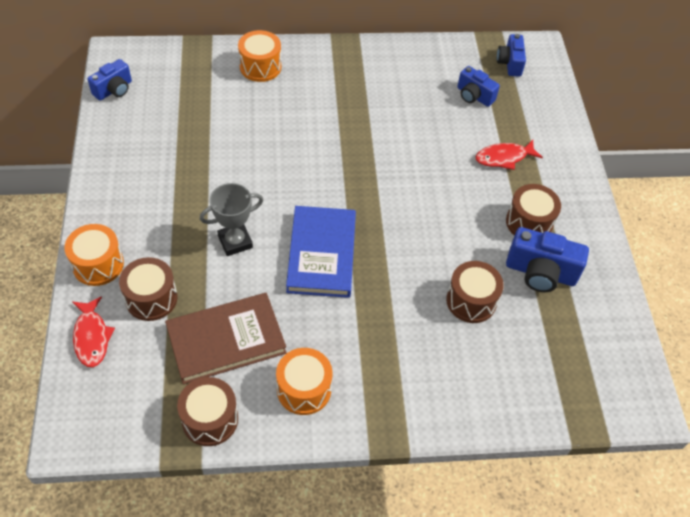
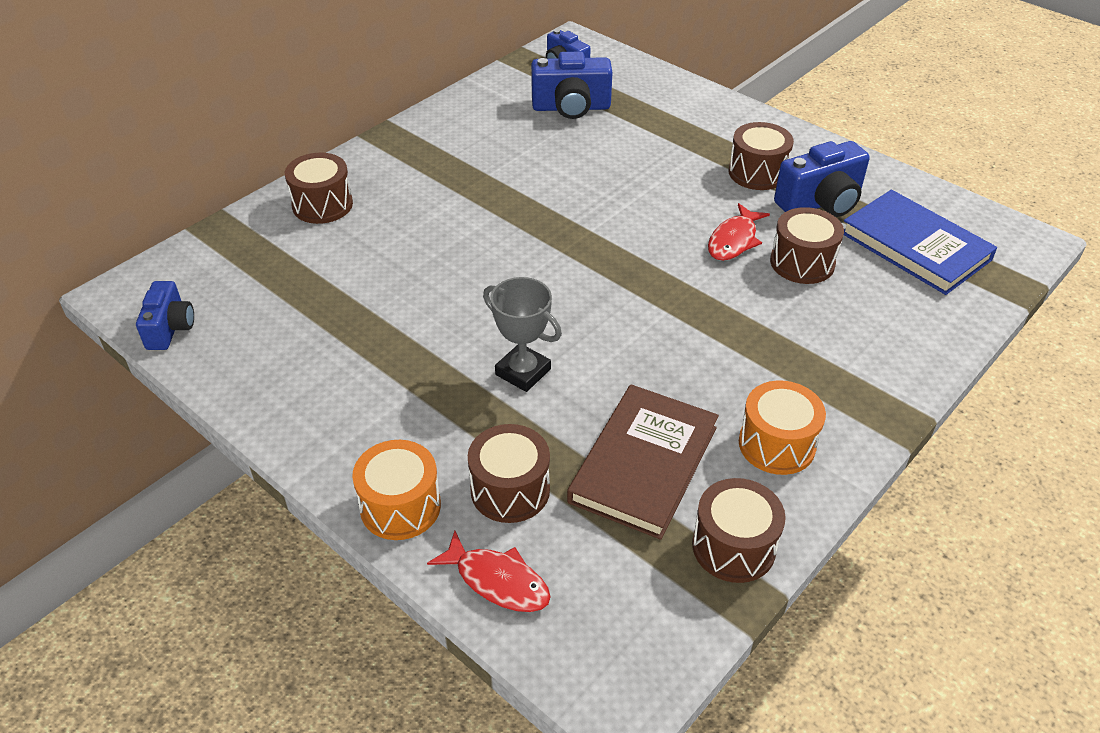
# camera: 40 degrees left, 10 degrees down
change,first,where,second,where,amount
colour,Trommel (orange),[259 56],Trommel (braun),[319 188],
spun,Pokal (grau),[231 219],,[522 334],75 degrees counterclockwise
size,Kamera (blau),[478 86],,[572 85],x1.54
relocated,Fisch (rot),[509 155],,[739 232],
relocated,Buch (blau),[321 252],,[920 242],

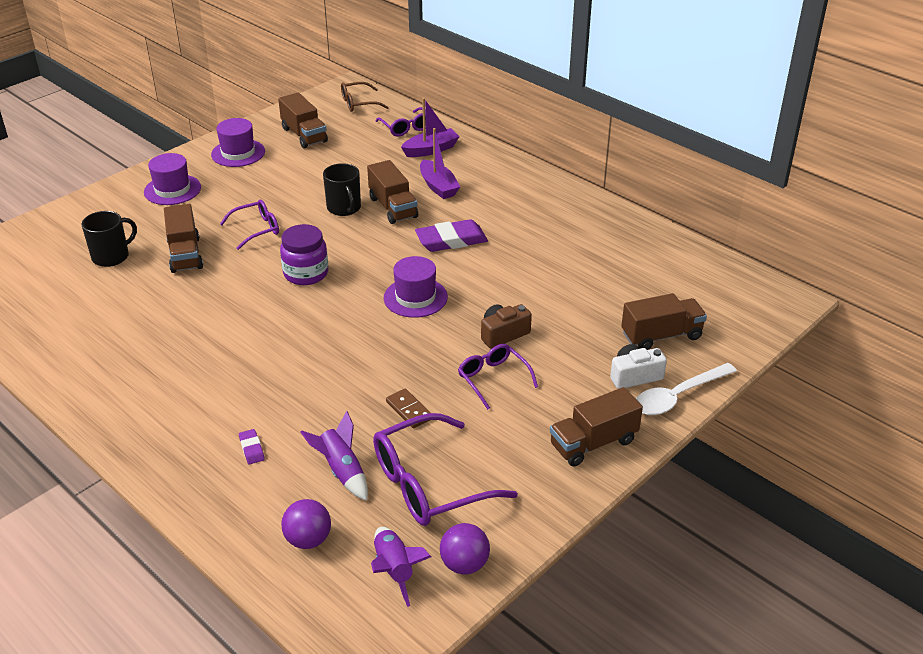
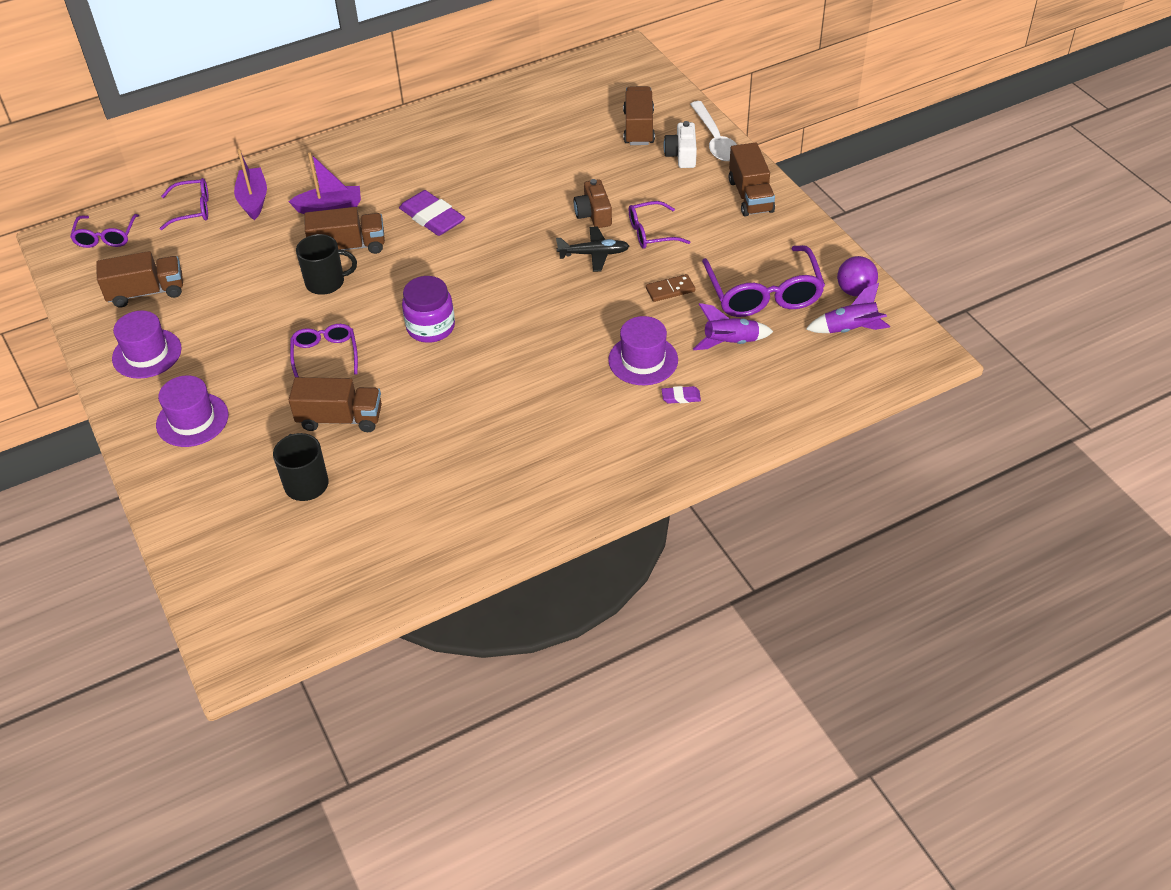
# camera: 70 degrees left, 10 degrees up
change,first,where,second,where,amount
colour,Brille (braun),[365 97],Brille (lila),[104 231],
spun,Radiergummi (lila),[451 235],,[432 213],45 degrees counterclockwise
appeared,,,Flugzeug (schwarz),[593 249],
relocated,Hut (lila),[416 287],,[643 350],
missing,Ball (lila),[306 524],,,

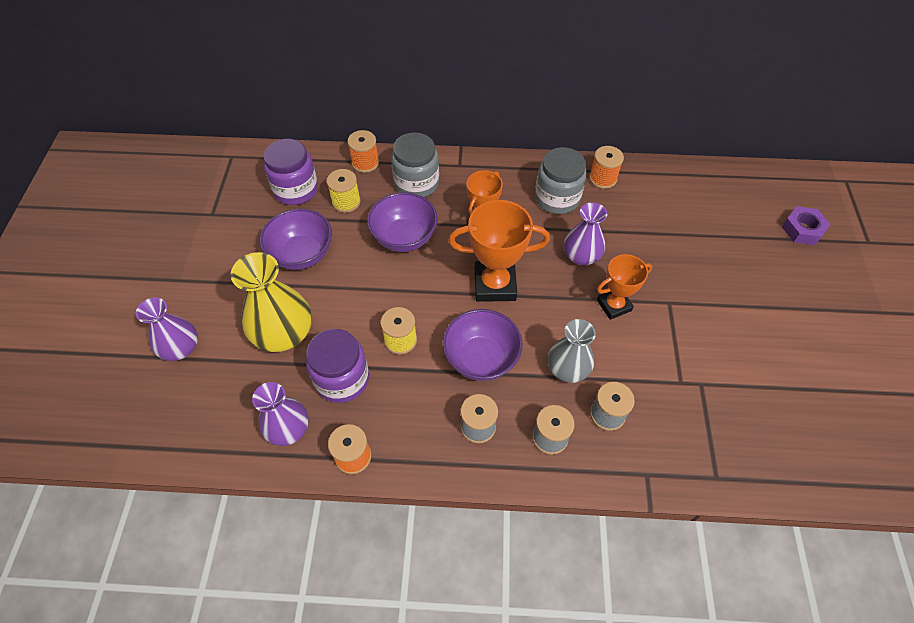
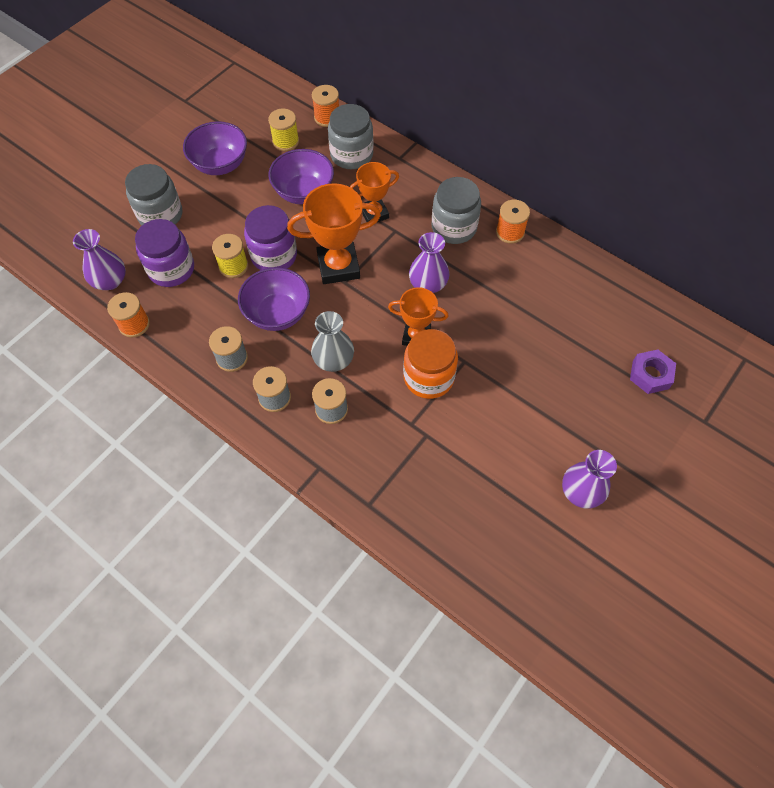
# camera: 35 degrees right, 5 degrees up
change,first,where,second,where,amount
exchanged,Vase (gelb),[271 302],Einmachglas (grau),[153 194],
relocated,Einmachglas (lila),[290 172],,[270 237],
spun,Pokal (orange),[499 251],,[334 233],45 degrees counterclockwise
appeared,,,Einmachglas (orange),[430 364],
relocated,Vase (lila),[167 329],,[589 479],

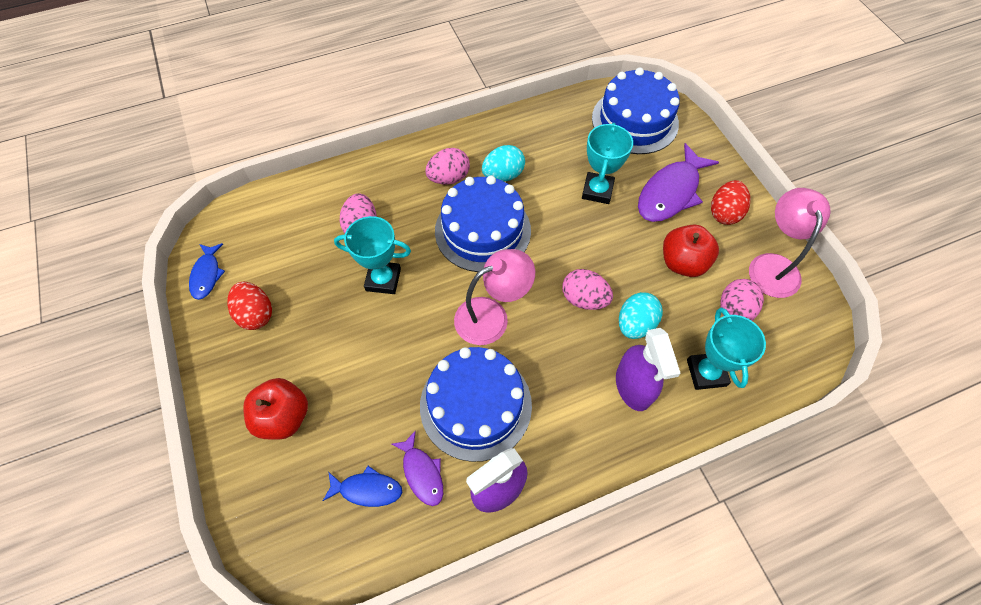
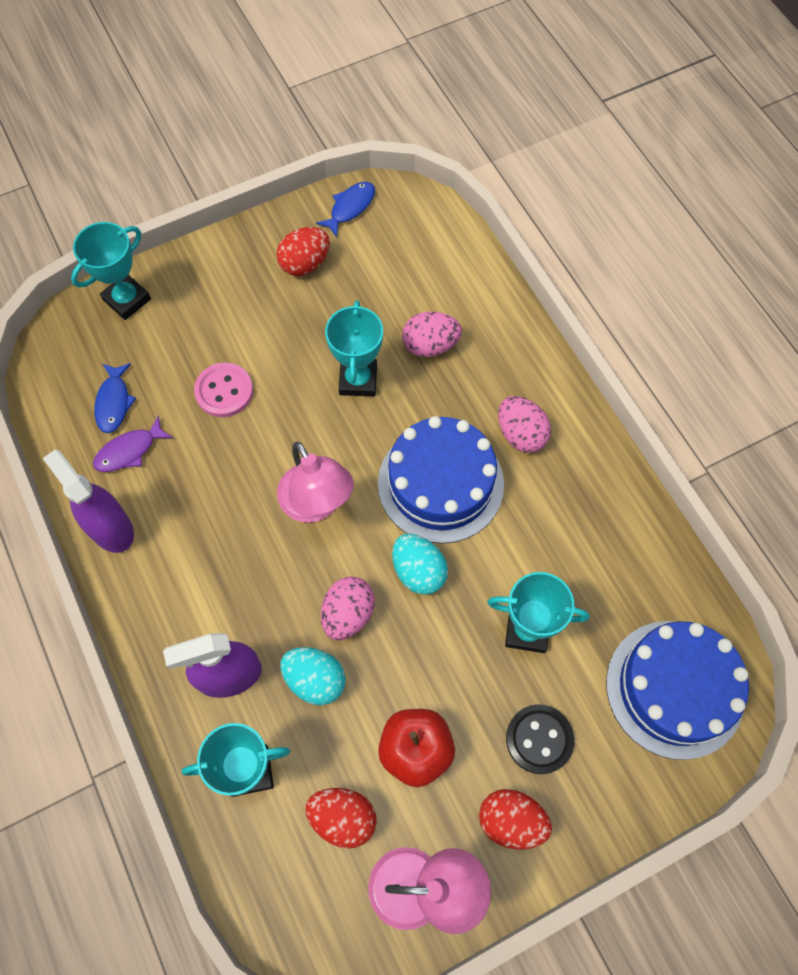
# camera: 85 degrees right, 5 degrees up
change,first,where,second,where,amount
appeared,,,Pokal (türkis),[111 271],
appeared,,,Knopf (rosa),[223 389],
colour,Ei (rosa),[742 300],Ei (rot),[341 818],
spun,Fisch (blau),[207 271],,[345 209],135 degrees clockwise
relocated,Ei (türkis),[503 163],,[420 564],
exchanged,Fisch (lila),[678 182],Knopf (schwarz),[540 739],
missing,Apfel (rot),[275 409],,,
missing,Kuchen (blau),[476 404],,,

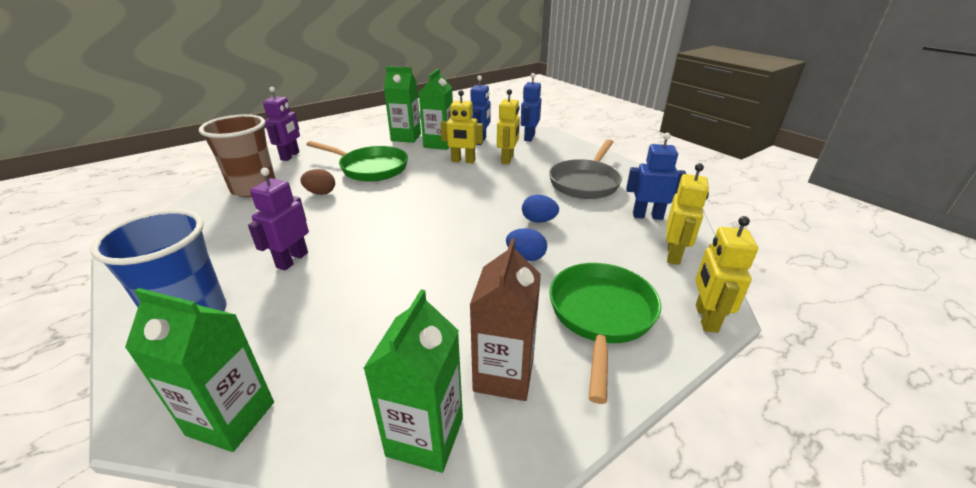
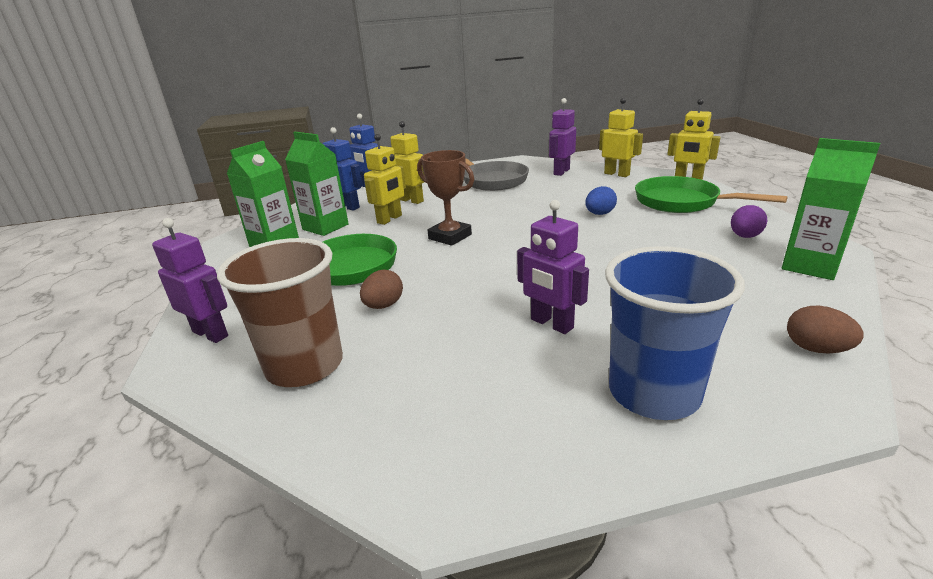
# camera: 65 degrees left, 5 degrees down
change,first,where,second,where,amount
appeared,,,Pokal (braun),[445 198],
colour,Roboter (blau),[656 176],Roboter (lila),[562 137],
exchanged,Getränkekarton (braun),[505 319],Ei (lila),[749 221],
exchanged,Getränkekarton (grün),[199 370],Ei (braun),[825 329],
missing,Ei (blau),[540 209],,,

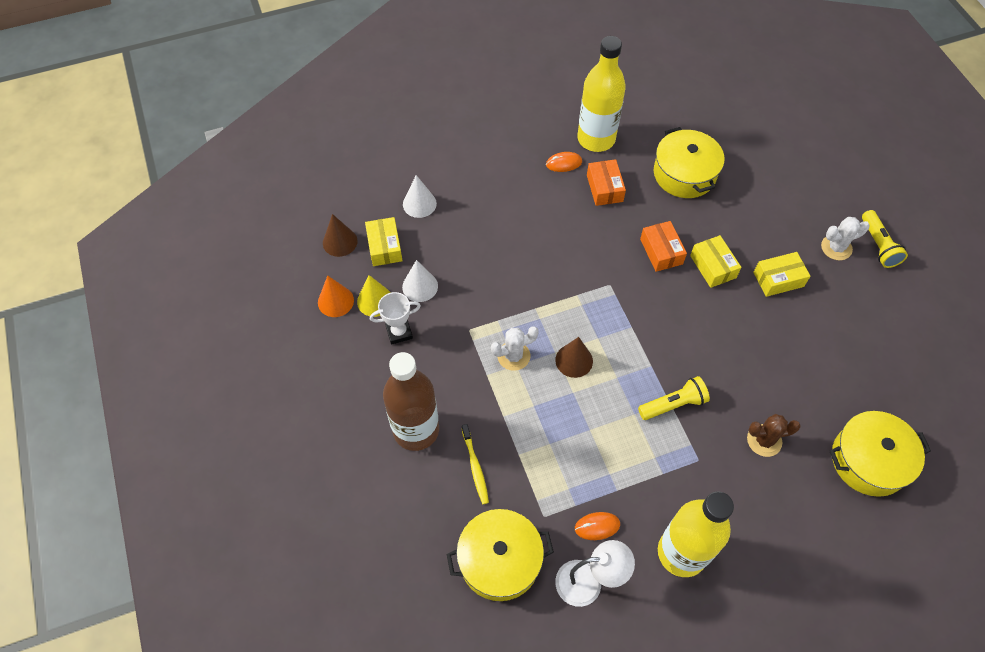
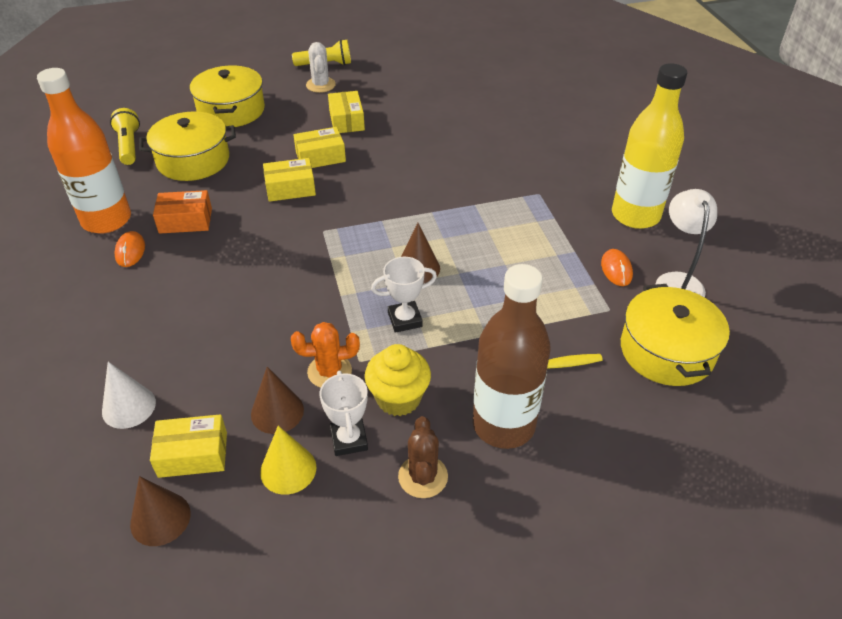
# camera: 85 degrees left, 15 degrees down
change,first,where,second,where,amount
colour,Flasche (gelb),[601 94],Flasche (orange),[84 151],
relocated,Taschenlampe (gelb),[674 398],,[125 136],
relocated,Kochtopf (gelb),[880 454],,[227 96],
colour,Kegel (weiß),[420 281],Kegel (braun),[277 400],
colour,Schachtel (orange),[663 246],Schachtel (gelb),[289 180],
appeared,,,Kaktus (orange),[325 355],
appeared,,,Muffin (gelb),[398 380],
exchanged,Kaktus (weiß),[515 349],Pokal (weiß),[404 295],
relocated,Kaktus (braun),[774 435],,[423 457],
missing,Kegel (orange),[336 296],,,

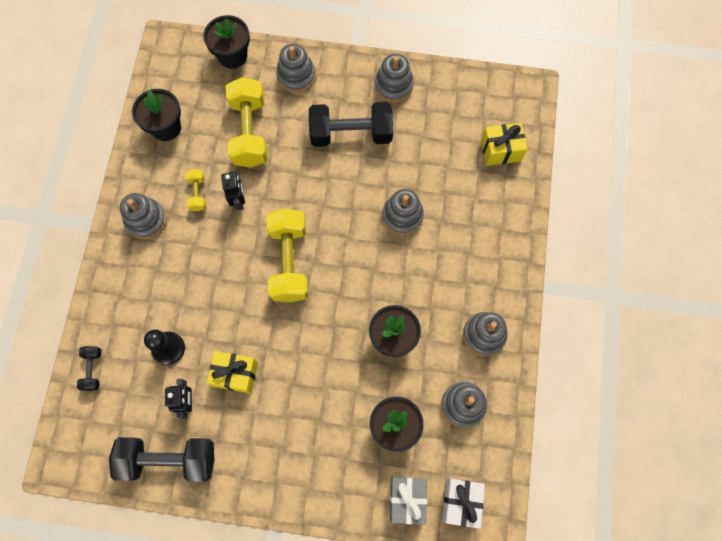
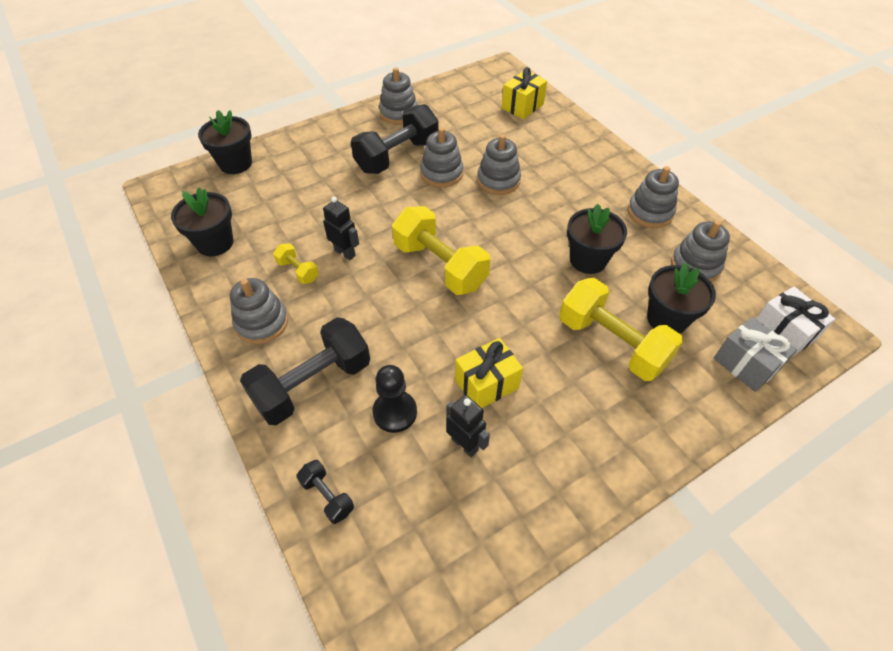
# camera: 40 degrees left, 20 degrees down
change,first,where,second,where,amount
relocated,Hantel (schwarz),[161 459],,[305 371],
relocated,Stapelspielzeug (grau),[296 68],,[441 157],
relocated,Hantel (gelb),[247 122],,[621 329],

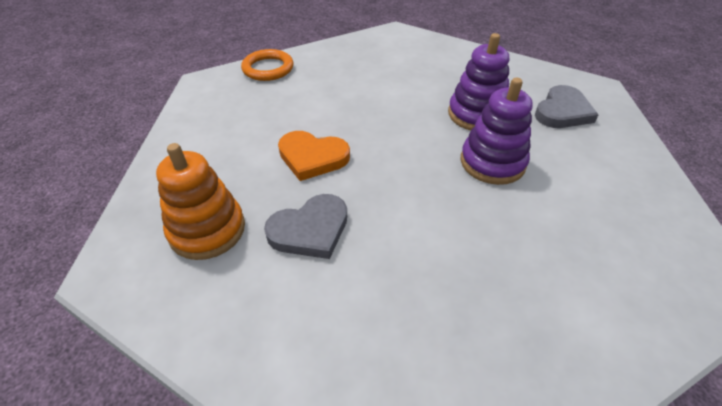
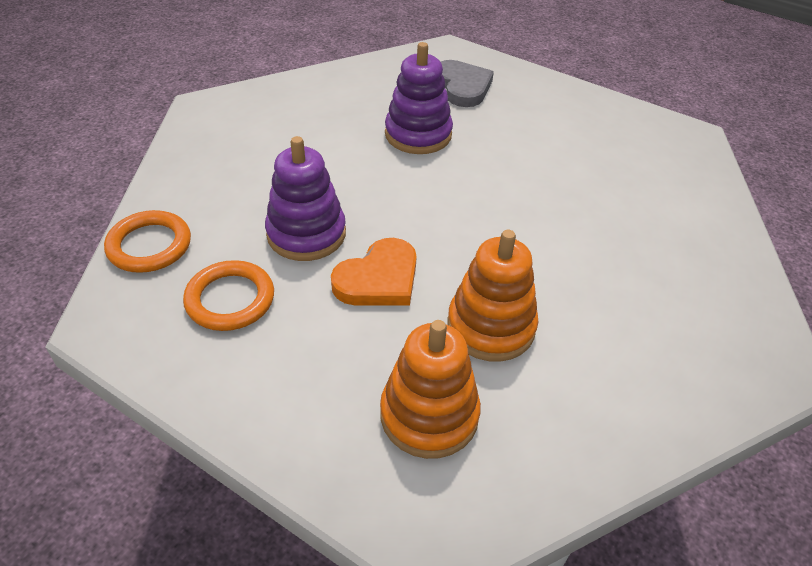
# camera: 60 degrees left, 0 degrees up
change,first,where,second,where,amount
appeared,,,Ring (orange),[228 295],
relocated,Stapelspielzeug (lila),[497 131],,[305 198],
exchanged,Herz (grau),[305 226],Stapelspielzeug (orange),[492 296],

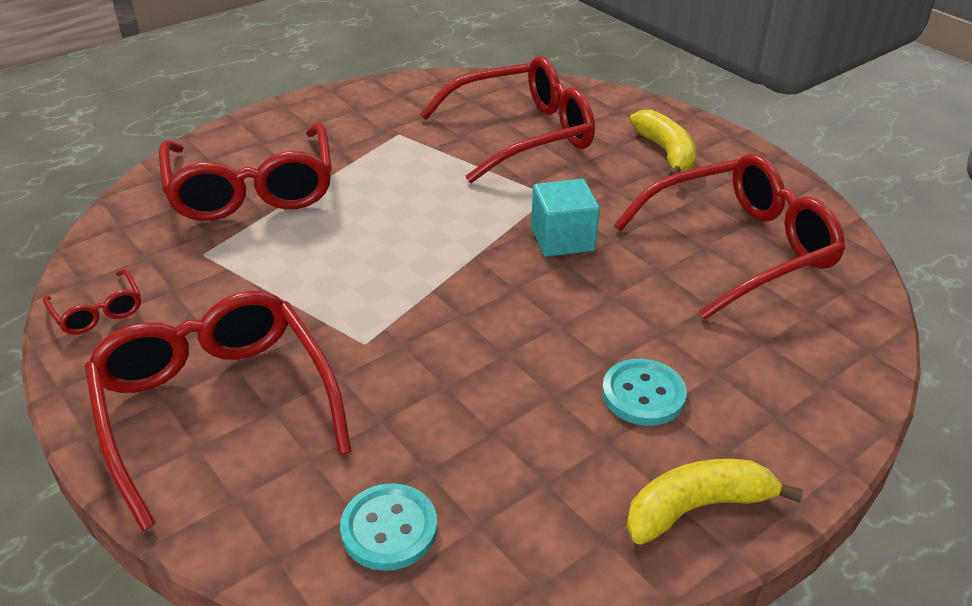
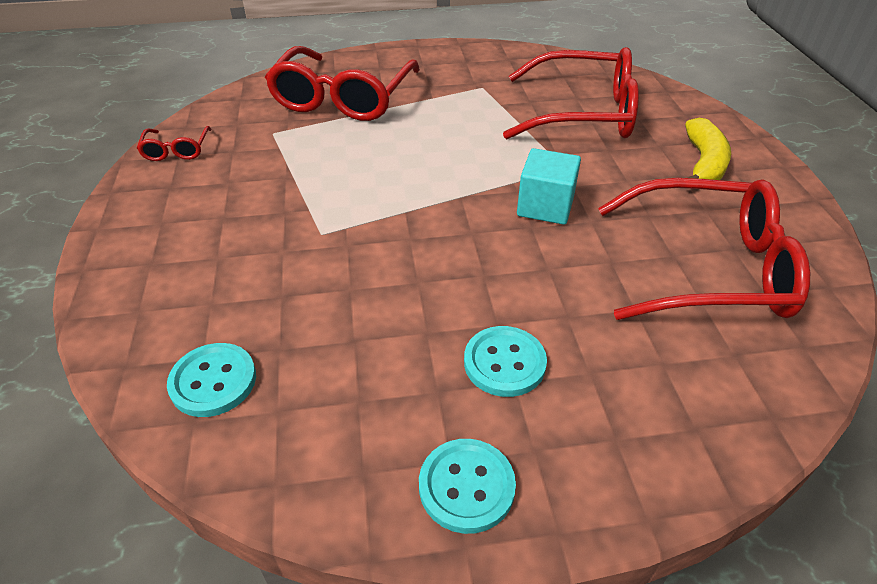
# camera: 30 degrees right, 5 degrees up
change,first,where,second,where,amount
exchanged,Banane (gelb),[714 502],Knopf (türkis),[467 486],
missing,Brille (rot),[218 411],,,

